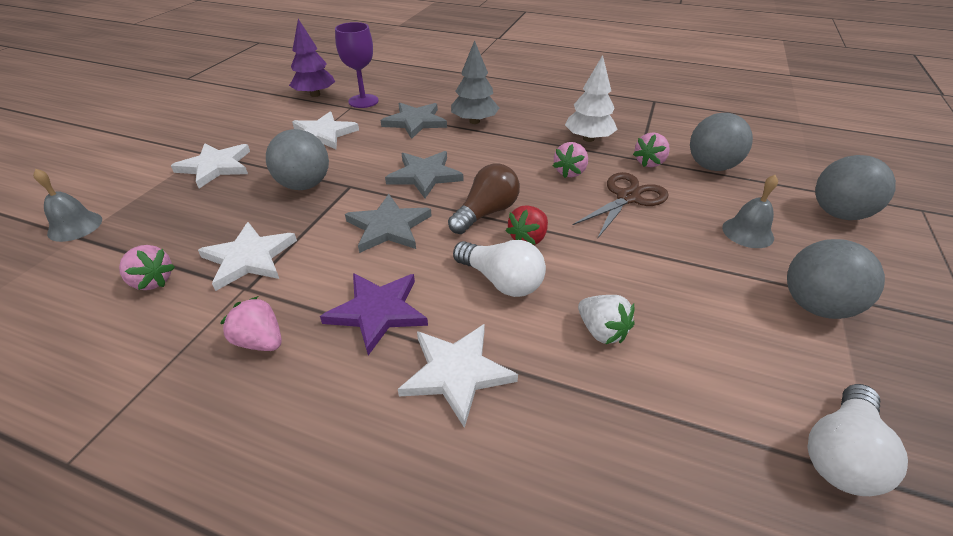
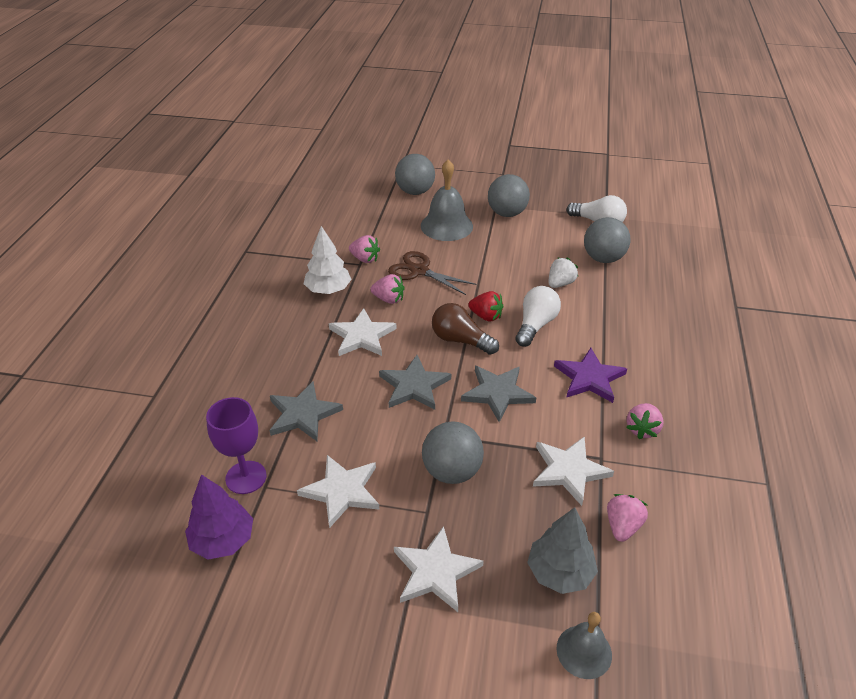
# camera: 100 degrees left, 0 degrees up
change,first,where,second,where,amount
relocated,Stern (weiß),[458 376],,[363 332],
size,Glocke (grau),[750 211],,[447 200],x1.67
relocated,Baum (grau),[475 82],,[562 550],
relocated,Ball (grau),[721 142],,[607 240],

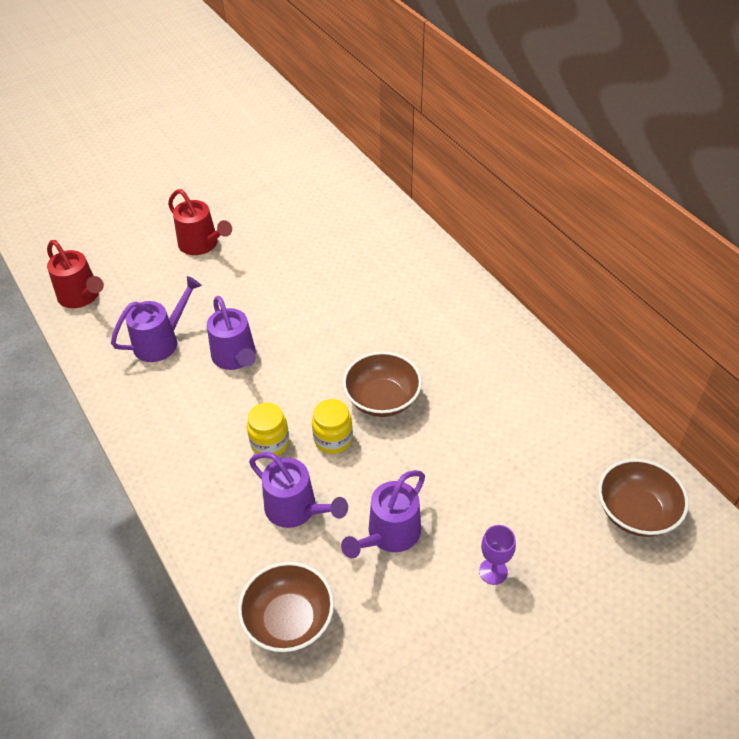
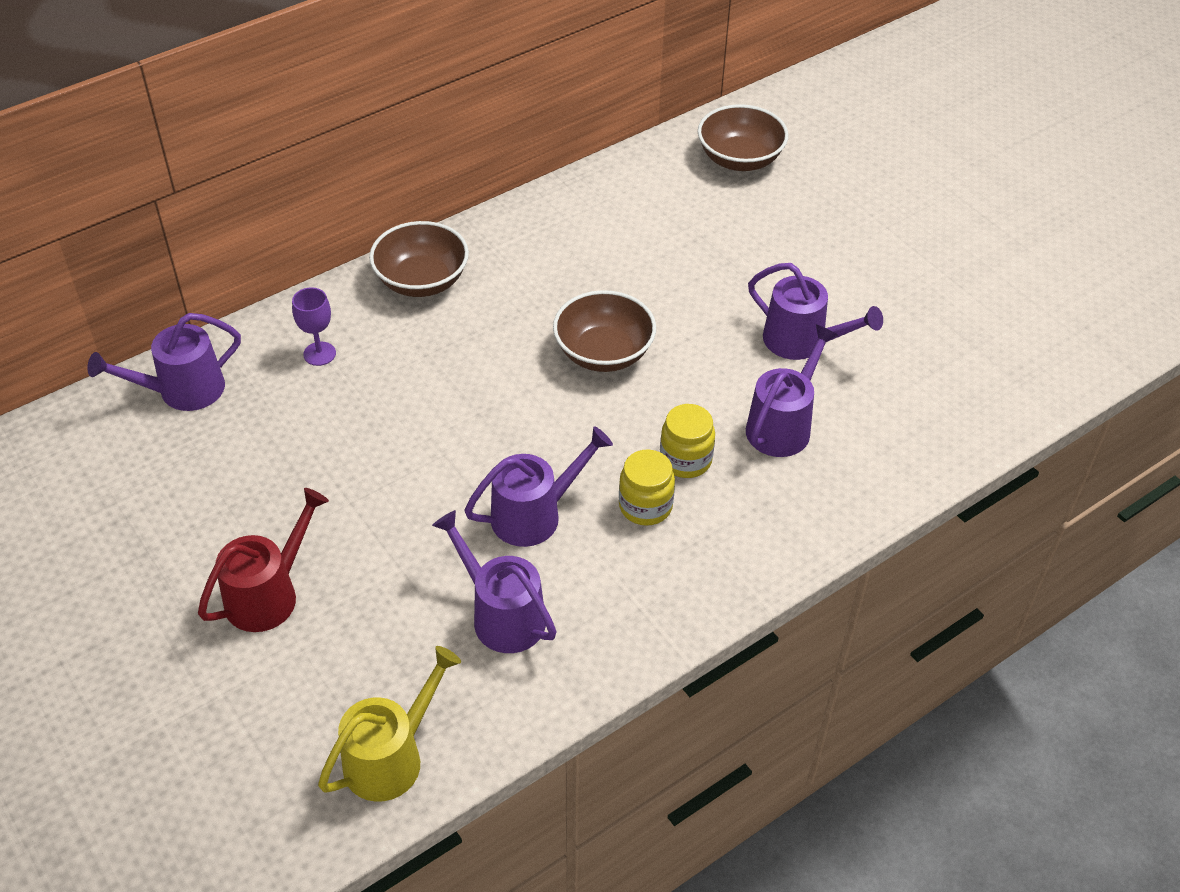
# camera: 95 degrees left, 0 degrees up
change,first,where,second,where,amount
appeared,,,Gießkanne (lila),[164 362],
relocated,Kelch (lila),[497 555],,[314 326],
colour,Gießkanne (rot),[75 274],Gießkanne (gelb),[389 724],
relocated,Schüssel (braun),[286 607],,[419 259],
relocated,Einmachglas (gelb),[332 426],,[647 487],

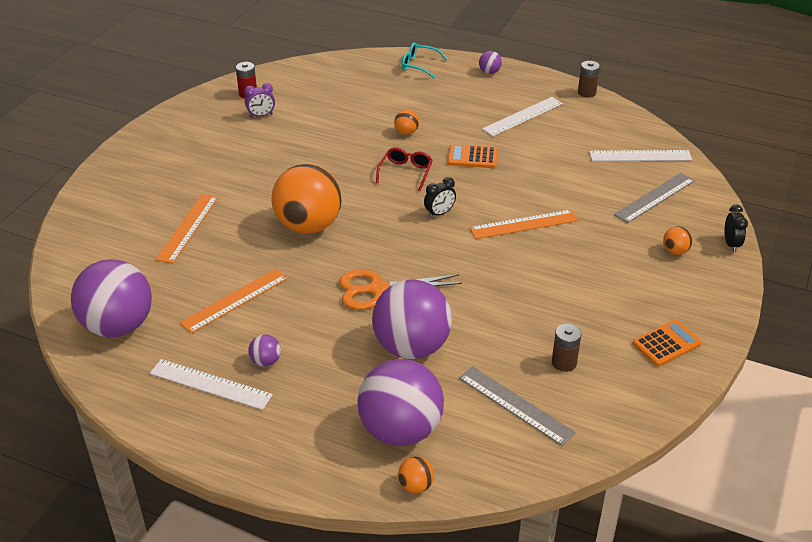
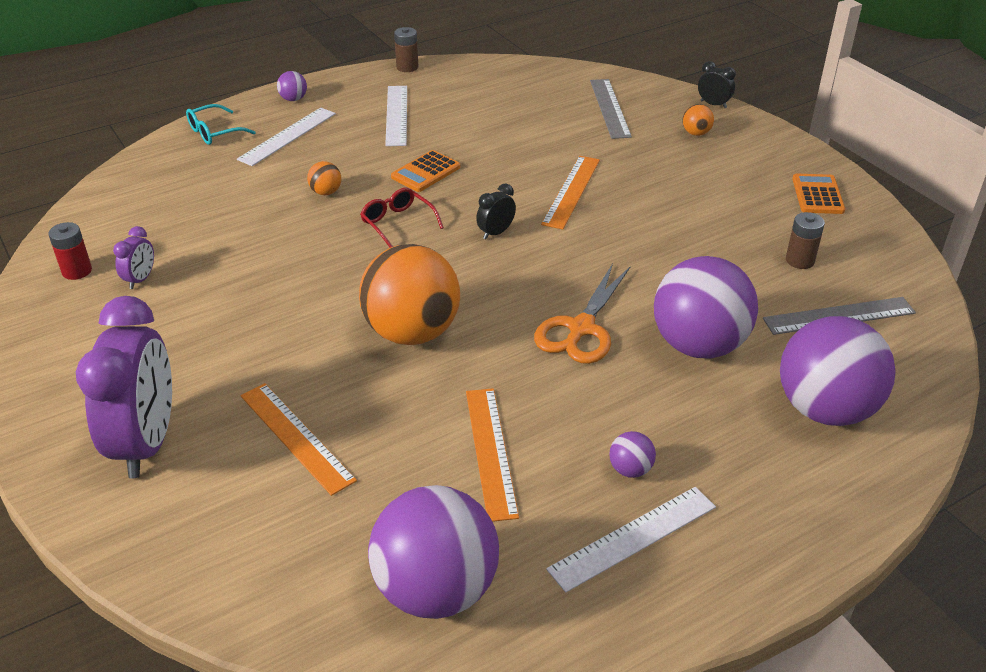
# camera: 55 degrees left, 0 degrees up
change,first,where,second,where,amount
appeared,,,Wecker (lila),[124 387],
relocated,Lineal (weiß),[640 155],,[286 137],
spun,Wecker (schwarz),[440 197],,[496 211],135 degrees counterclockwise
missing,Ball (orange),[416 475],,,

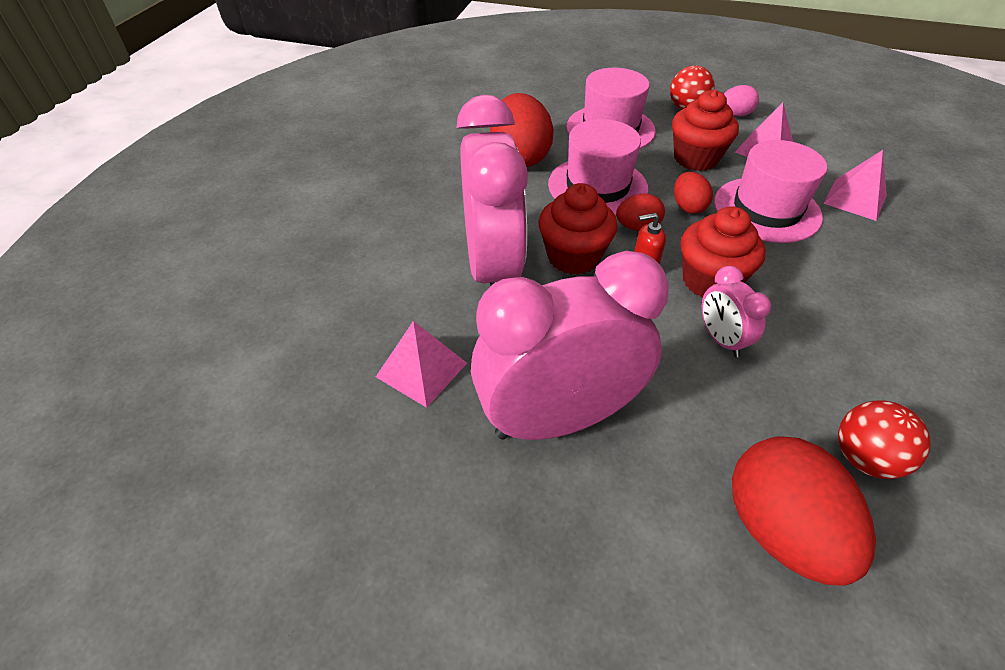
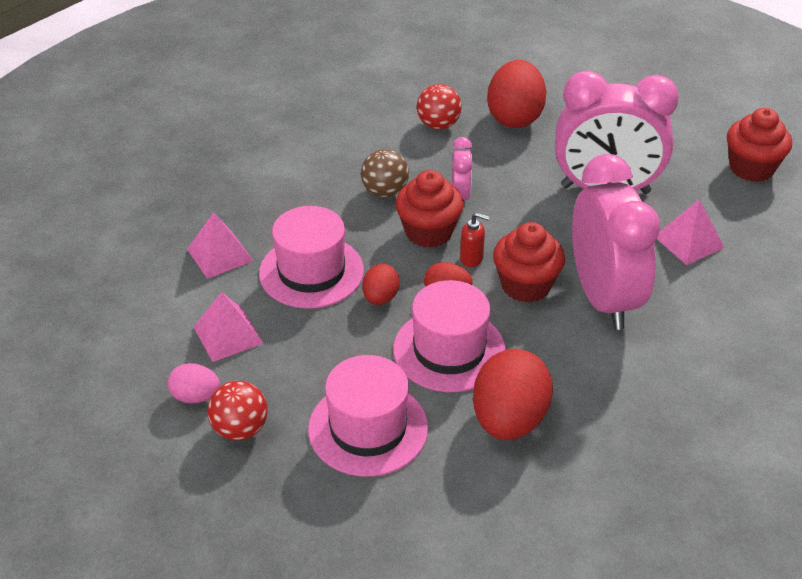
# camera: 155 degrees left, 5 degrees down
change,first,where,second,where,amount
appeared,,,Ball (braun),[385 173],
spun,Wecker (rosa),[492 190],,[616 242],150 degrees clockwise
relocated,Muffin (rot),[705 130],,[759 145],

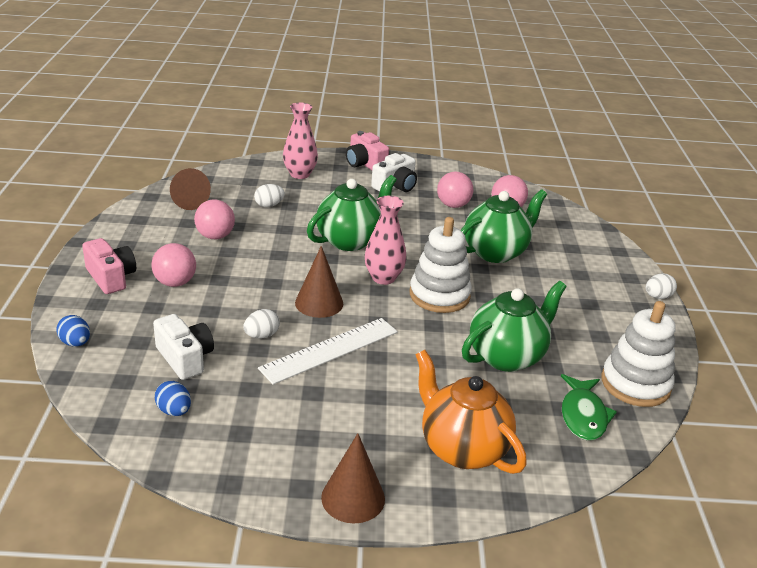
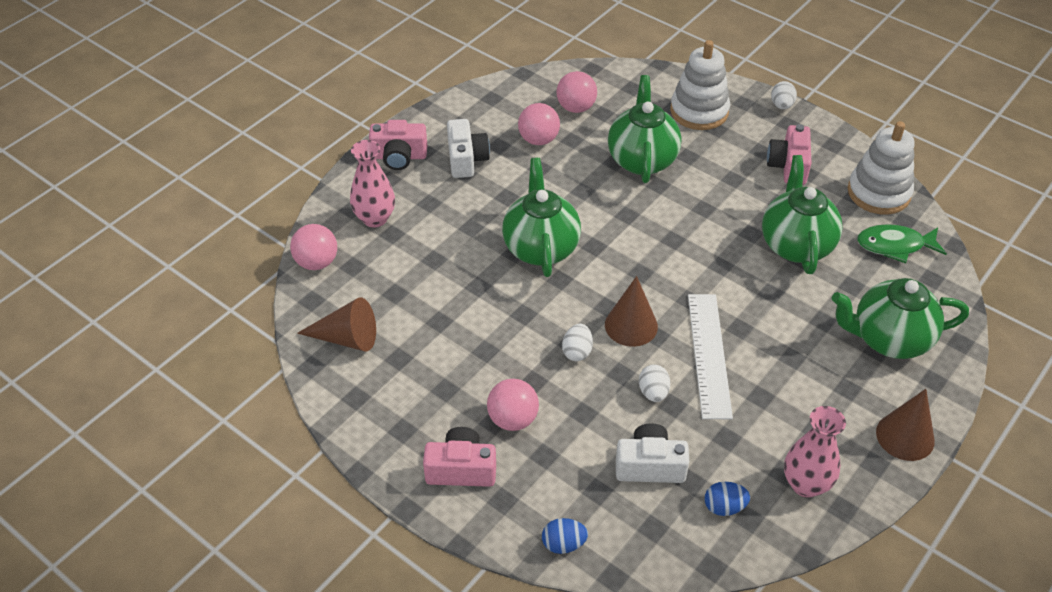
# camera: 50 degrees left, 15 degrees up
change,first,where,second,where,amount
relocated,Ball (rosa),[214 219],,[313 247],
relocated,Ei (weiß),[269 195],,[577 342],
relocated,Stapelspielzeug (weiß),[441 265],,[700 85],
appeared,,,Kamera (rosa),[789 154],
relocated,Vase (rosa),[386 240],,[815 452],
colour,Teekanne (orange),[471 412],Teekanne (grün),[900 318],
spun,Fisch (grün),[589 407],,[902 243],135 degrees clockwise

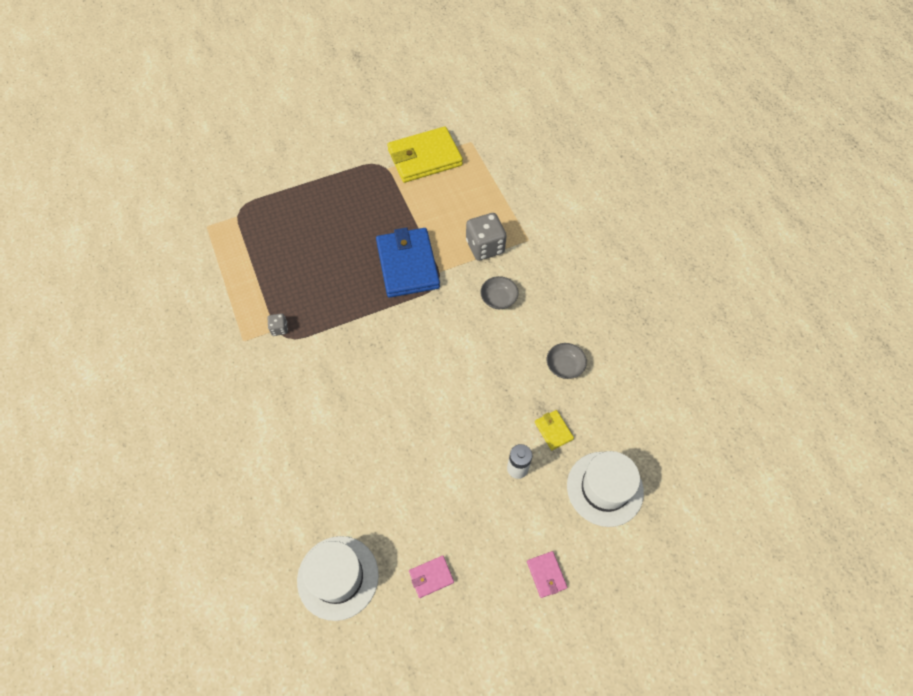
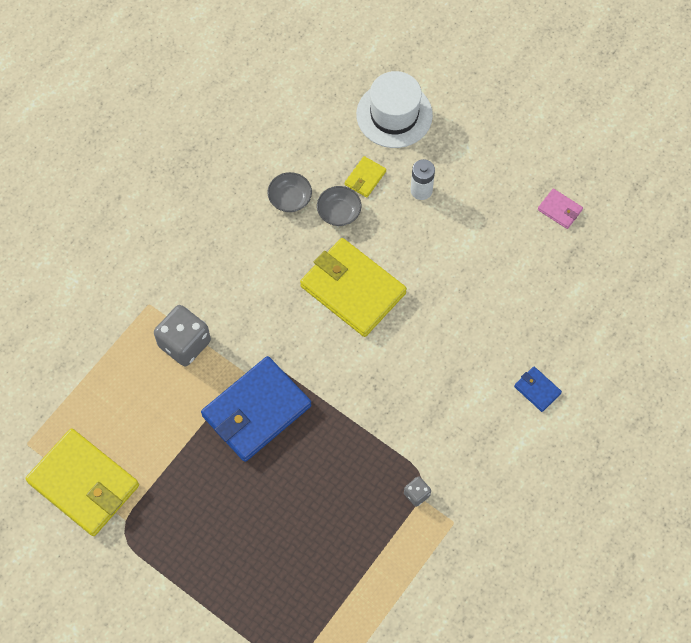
# camera: 120 degrees left, 5 degrees up
change,first,where,second,where,amount
appeared,,,Geldbörse (gelb),[353 287],
relocated,Schüssel (grau),[499 292],,[339 206],
appeared,,,Geldbörse (blau),[538 389],
missing,Hut (weiß),[338 578],,,
missing,Geldbörse (rosa),[547 574],,,

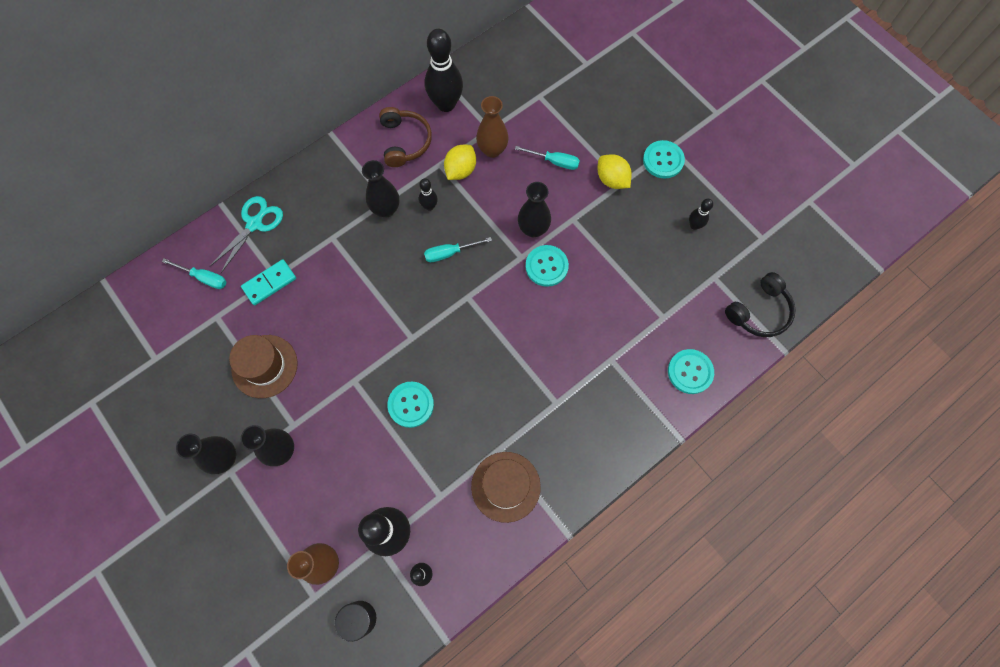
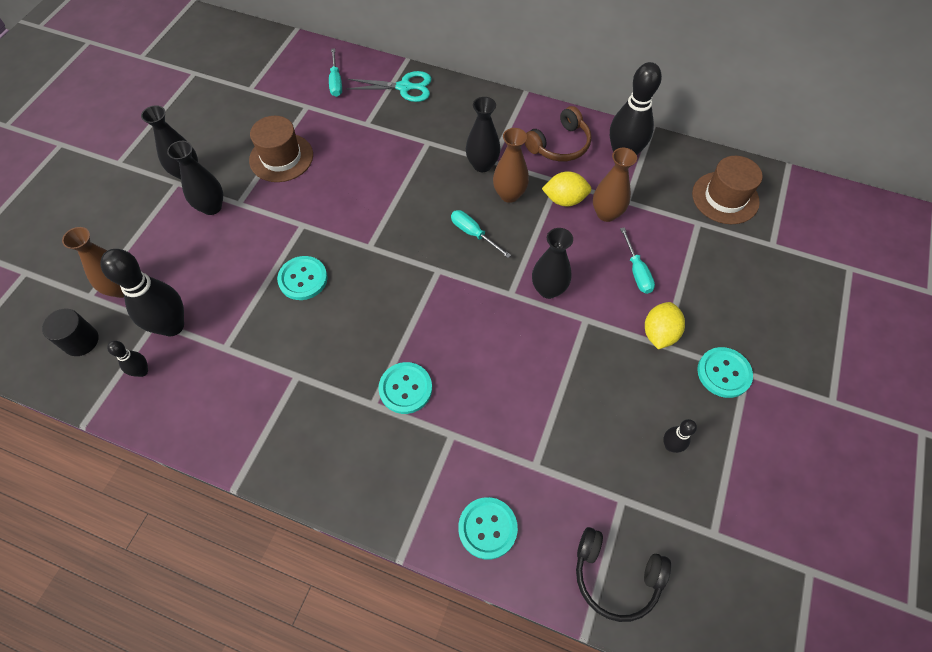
# camera: 60 degrees right, 10 degrees down
change,first,where,second,where,amount
relocated,Knopf (türkis),[547 266],,[405 388],
exchanged,Bowlingkegel (schwarz),[428 194],Vase (braun),[511 165],
relocated,Hut (braun),[506 487],,[727 190],
missing,Dominostein (türkis),[268 282],,,

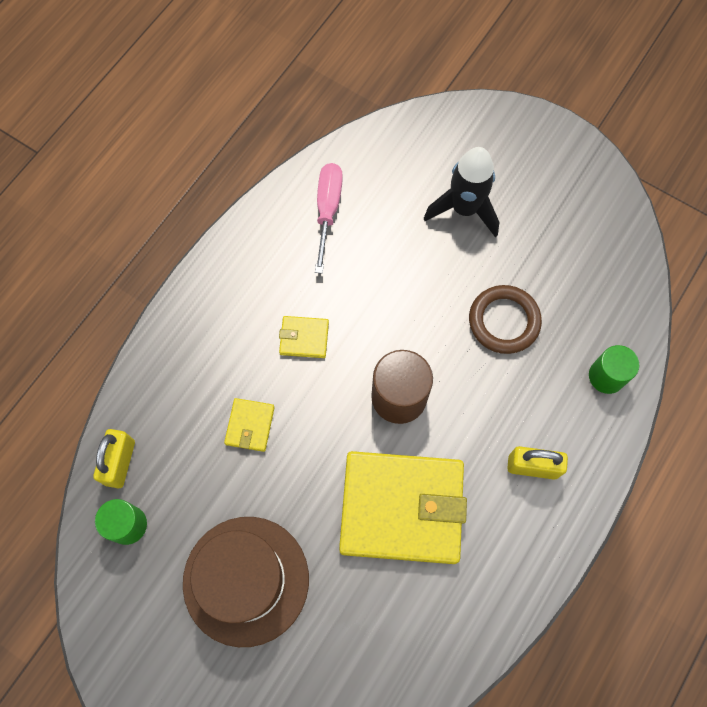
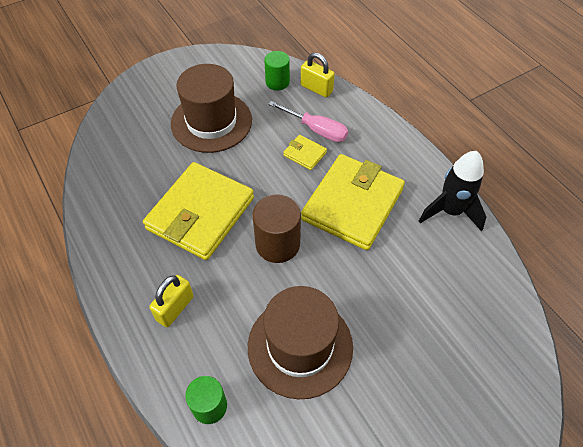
# camera: 115 degrees right, 15 degrees down
change,first,where,second,where,amount
exchanged,Ring (braun),[505 319],Hut (braun),[300 342],
relocated,Schraubenzieher (rosa),[329 218],,[308 121],
size,Geldbörse (gelb),[304 337],,[353 202],x2.38
relocated,Rakete (schwarz),[461 192],,[452 191],

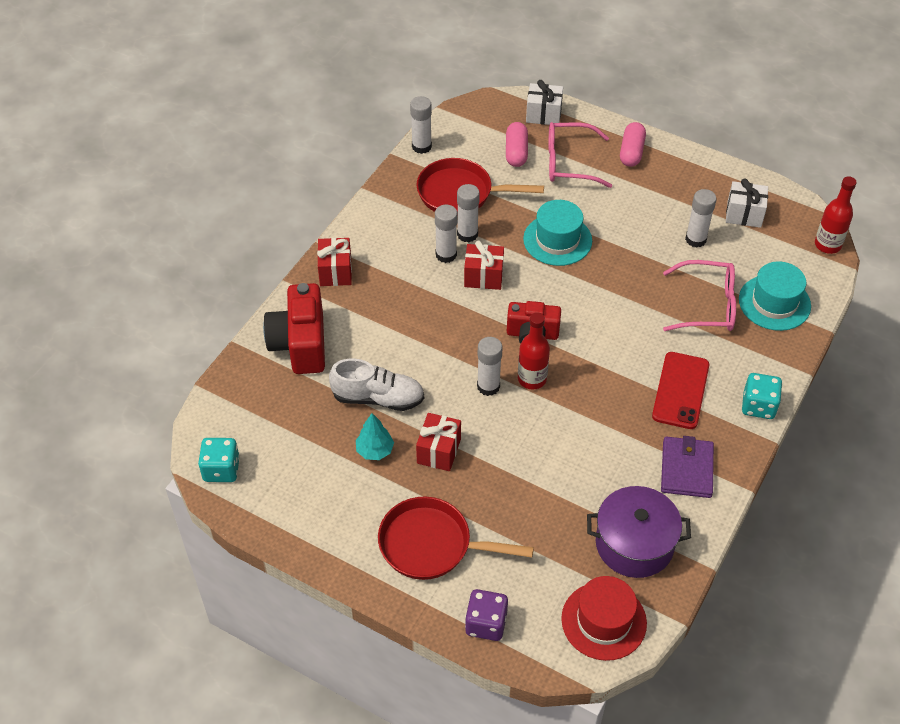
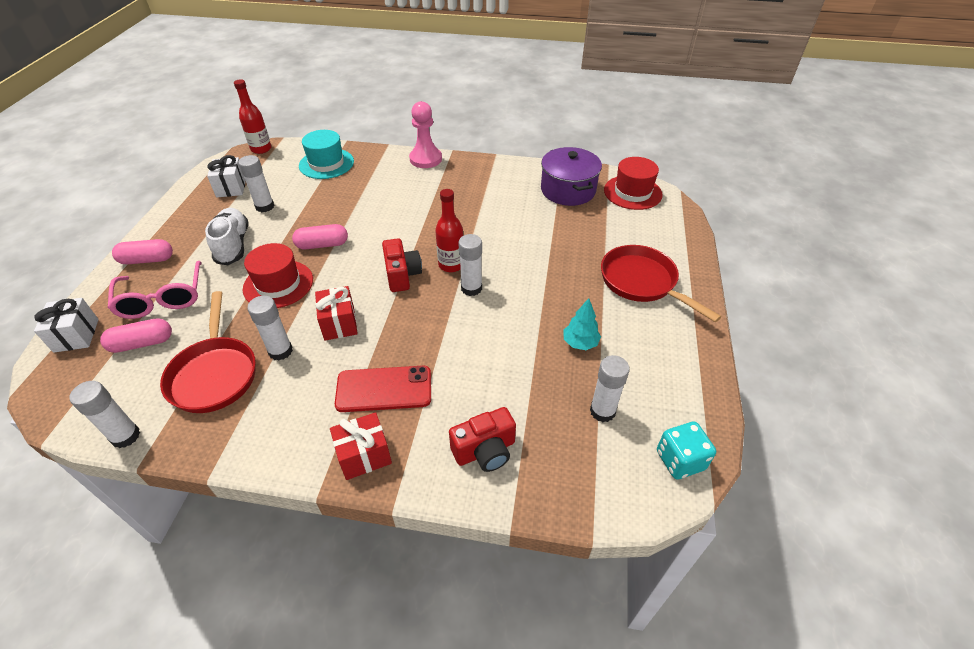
# camera: 110 degrees left, 5 degrees down
change,first,where,second,where,amount
relocated,Schuh (weiß),[376 385],,[227 236],
colour,Hut (türkis),[557 233],Hut (rot),[278 275],
appeared,,,Kapsel (rosa),[320 236],
relocated,Handy (rot),[680 390],,[383 389],
exchanged,Spielwürfel (türkis),[762 396],Bauer (rosa),[425 134],
size,Kamera (rot),[294 328],,[482 439],x0.66
relocated,Klebestift (weiß),[446 234],,[610 388],
spun,Pfanne (rot),[456 538],,[661 283],150 degrees clockwise
missing,Geschenk (rot),[438 442],,,
missing,Spielwürfel (lila),[486 615],,,
missing,Geldbörse (lila),[687 467],,,
missing,Brille (rosa),[699 295],,,

